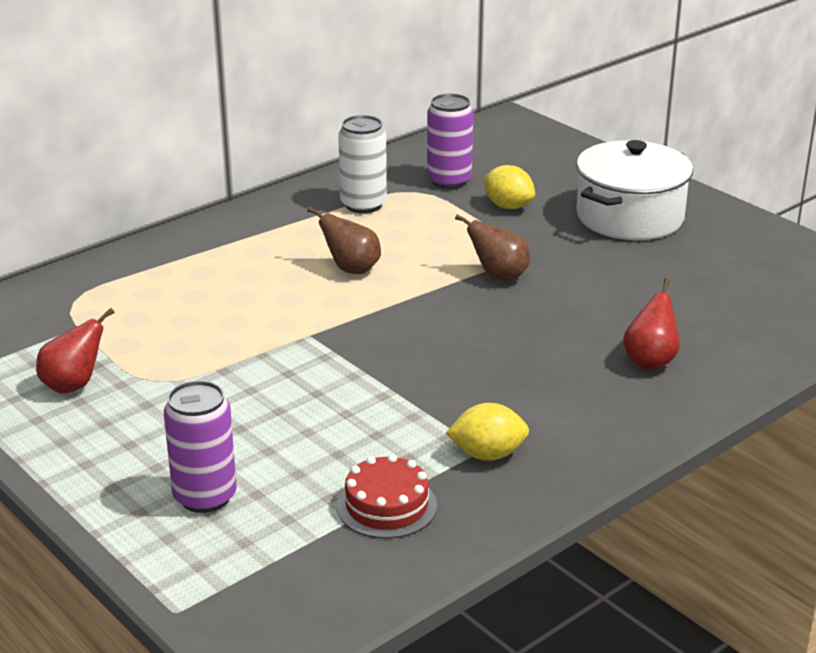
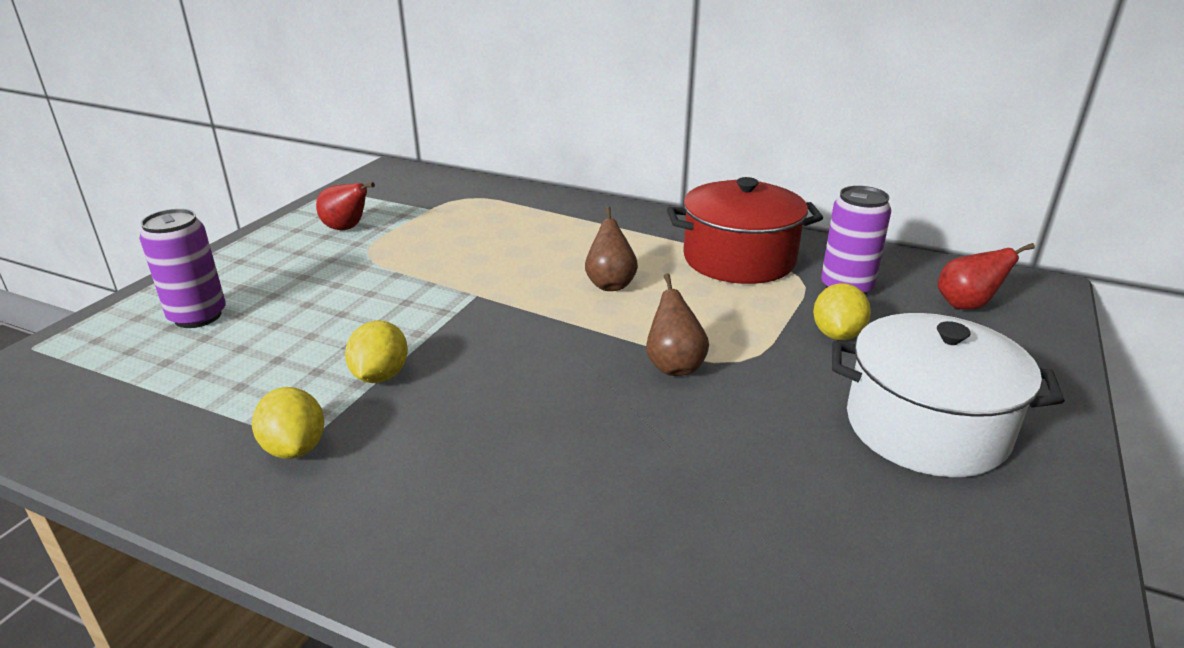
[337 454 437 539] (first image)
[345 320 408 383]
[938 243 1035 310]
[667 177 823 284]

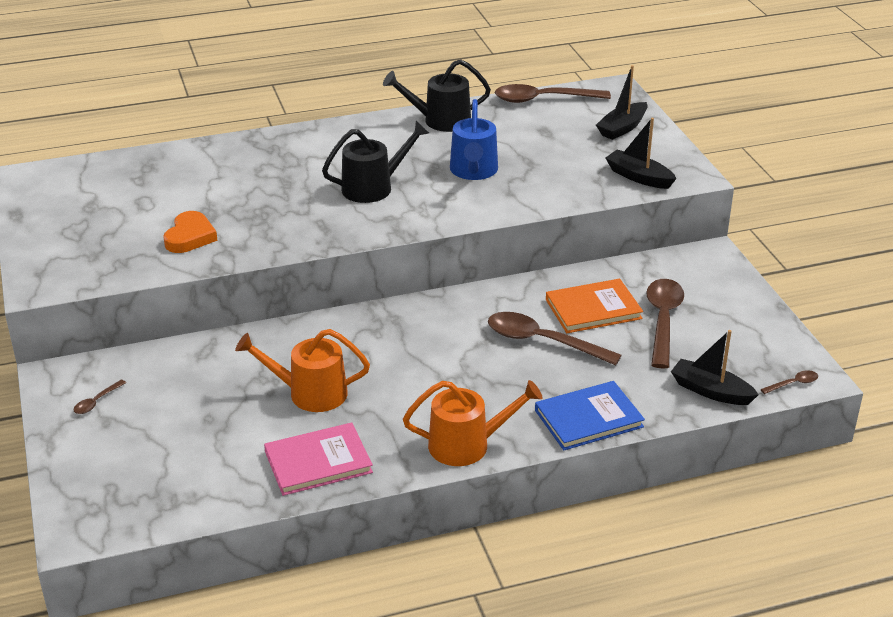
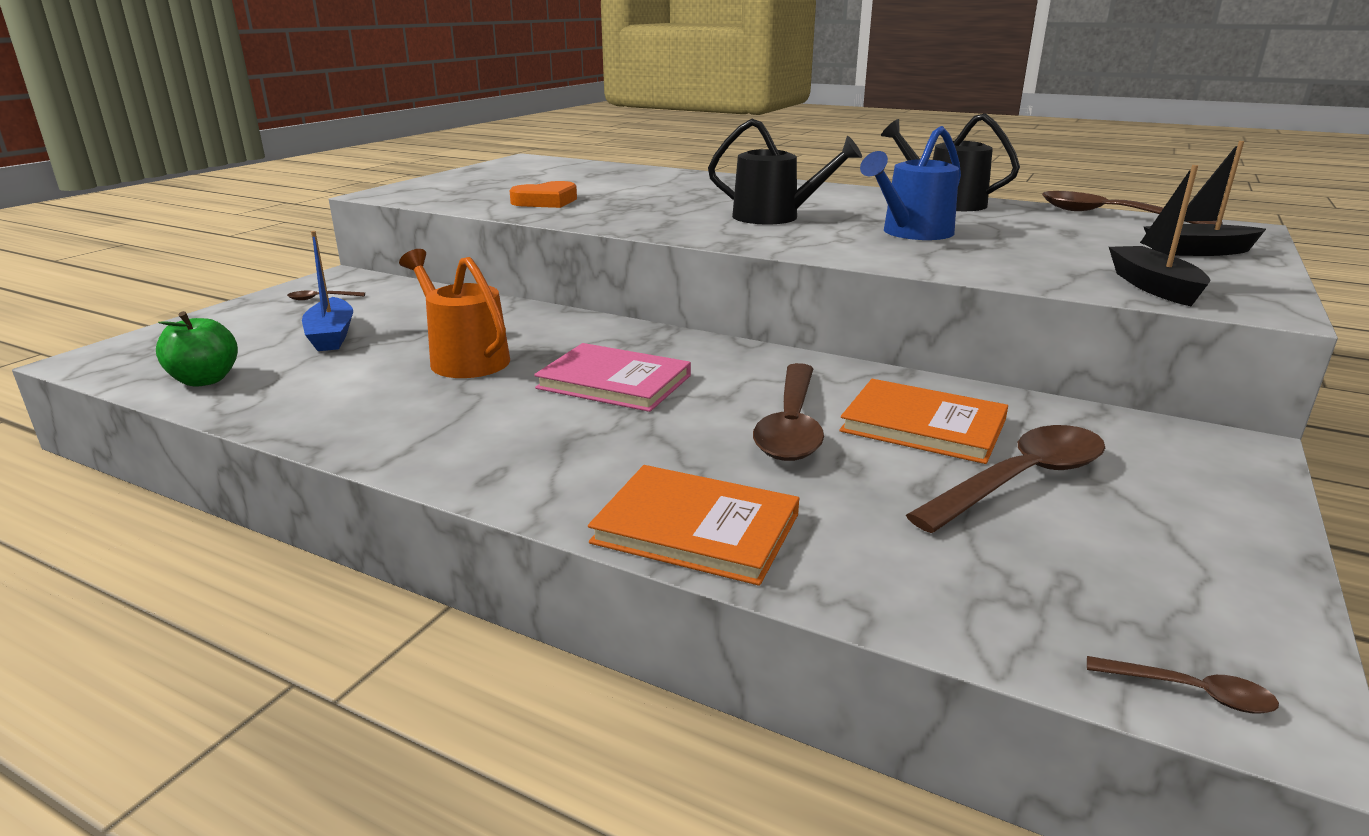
[403 380 543 466] (first image)
[671 330 759 405] (first image)
[156 311 238 387]
[302 231 353 351]
[534 343 691 412]
[588 465 799 586]
[753 363 824 461]

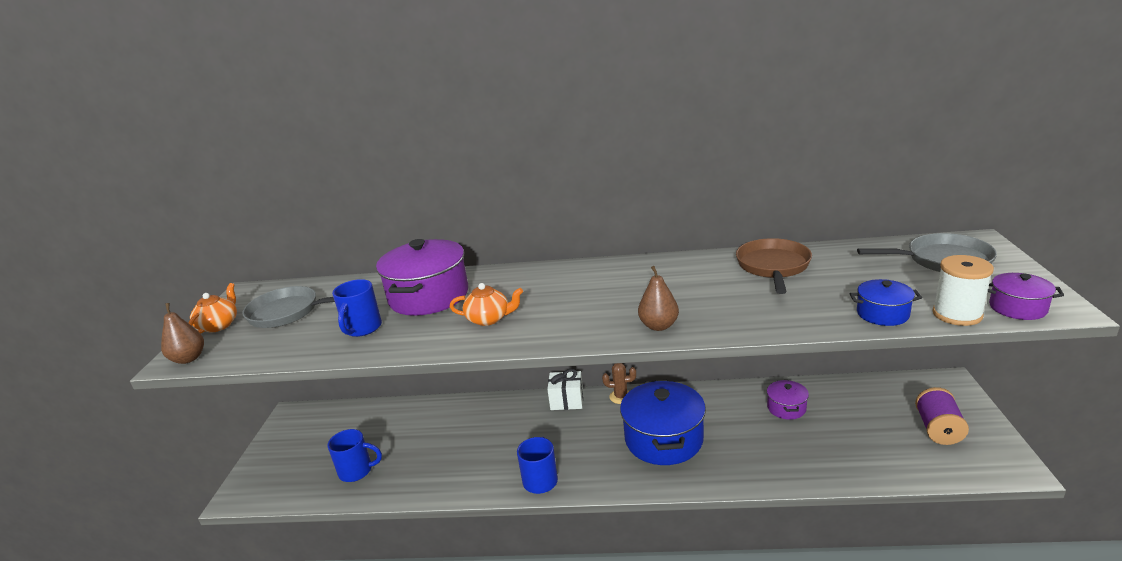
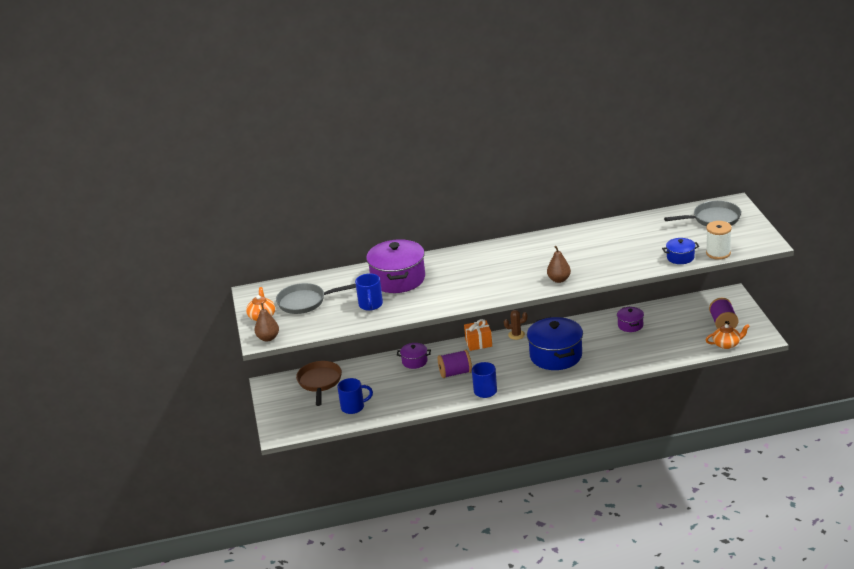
[437 350 472 378]
[706 324 750 349]
[296 361 342 406]
[397 343 431 369]
[464 319 492 351]

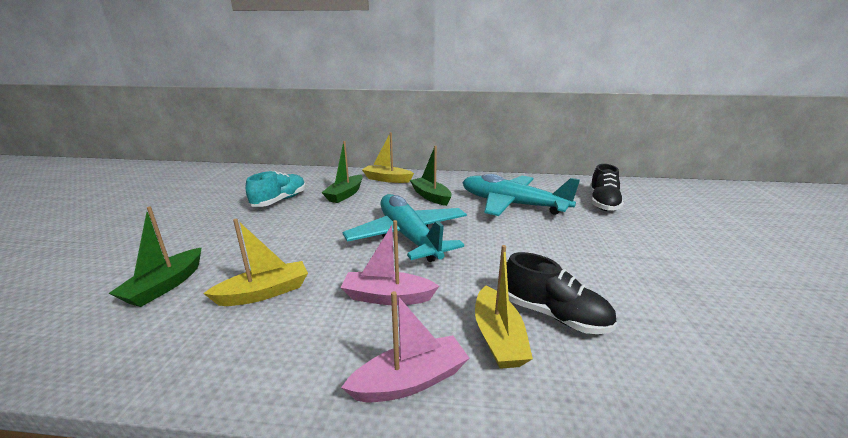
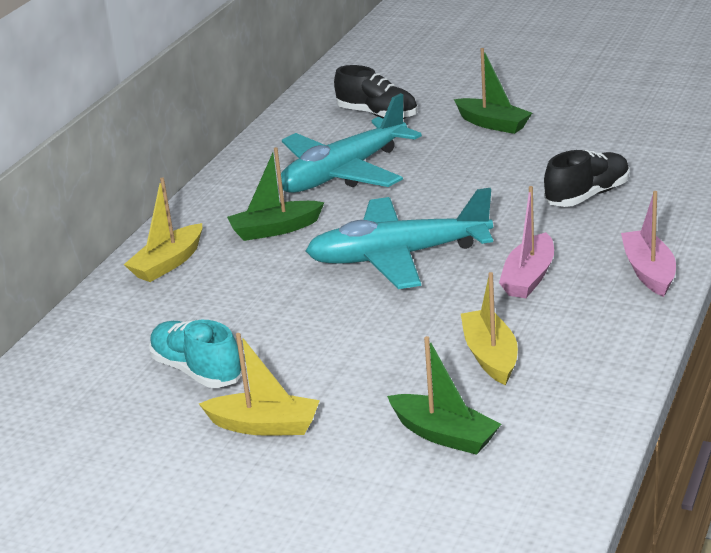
[454 48 532 134]
[199 333 320 436]

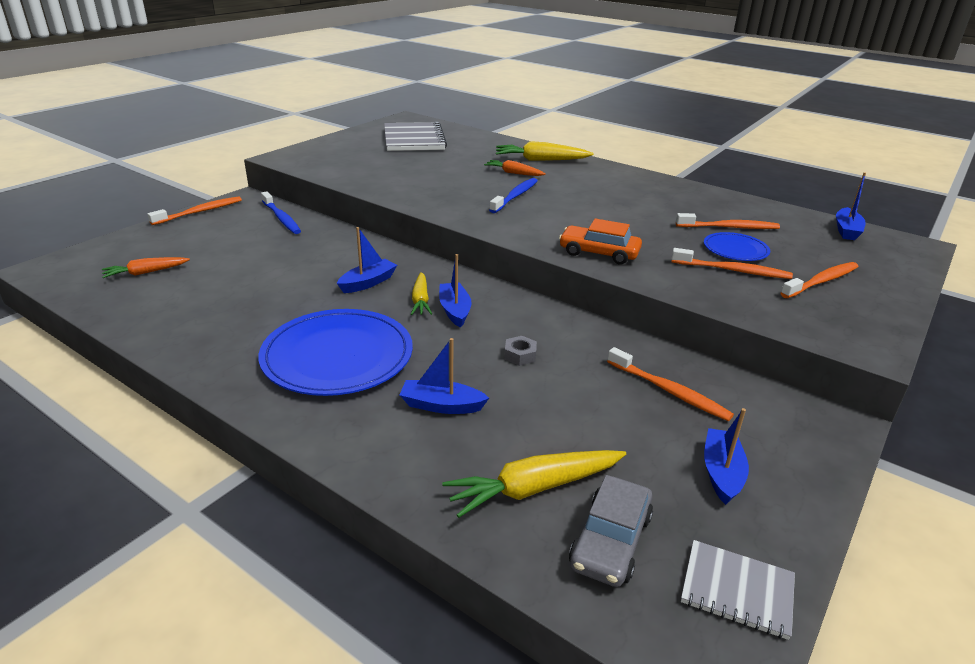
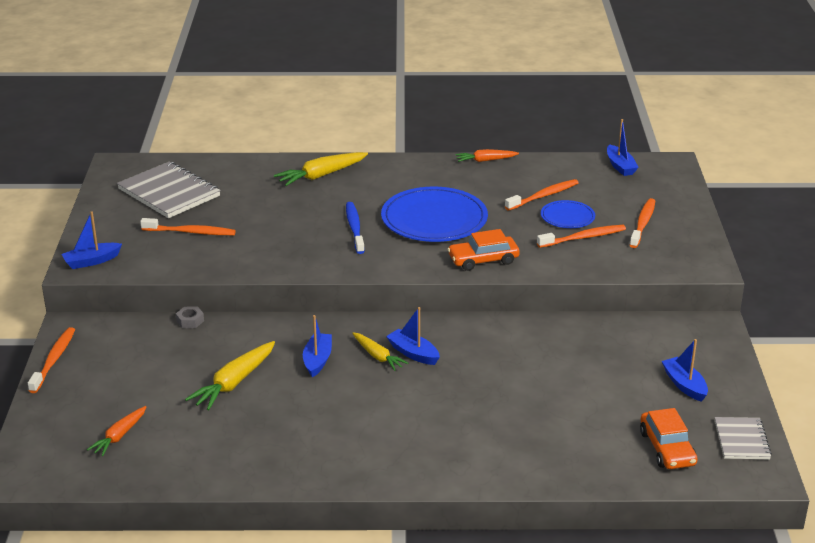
[261 191 301 234] (first image)
[381 187 488 242]
[62 211 122 269]
[185 341 275 410]
[455 149 519 162]
[176 307 204 328]
[140 218 236 235]
[640 408 698 469]
[715 417 772 459]

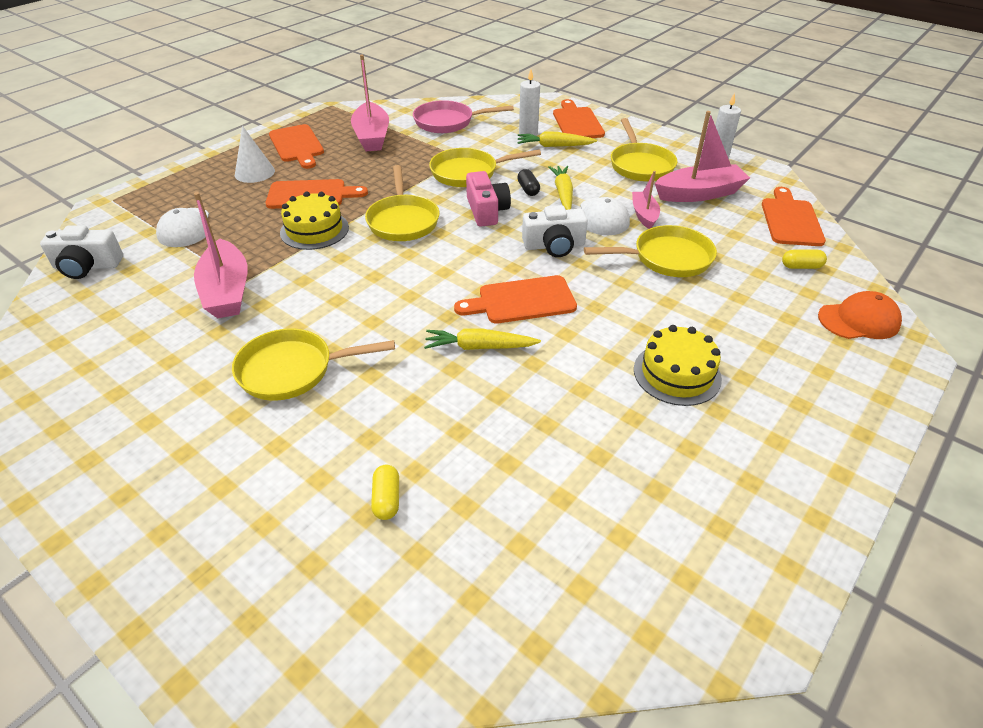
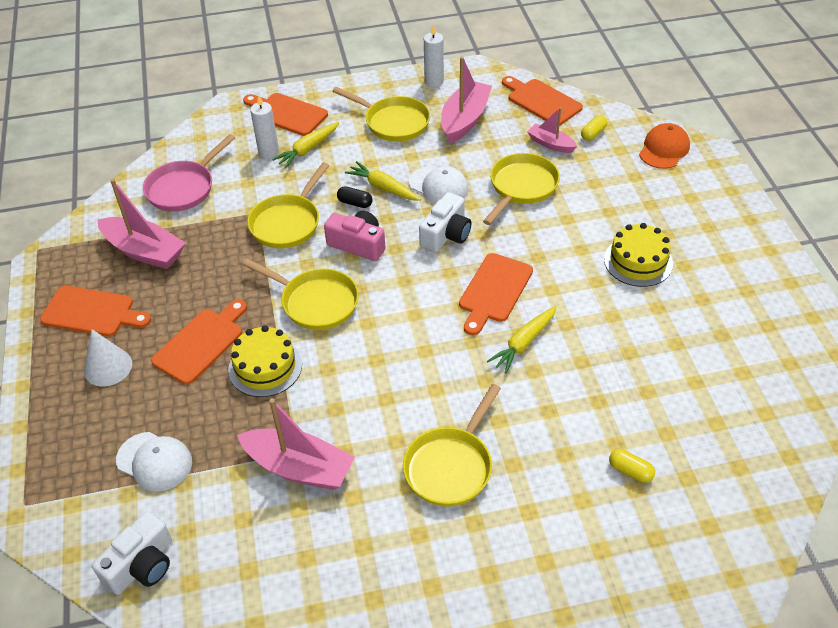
[527 107 577 153]

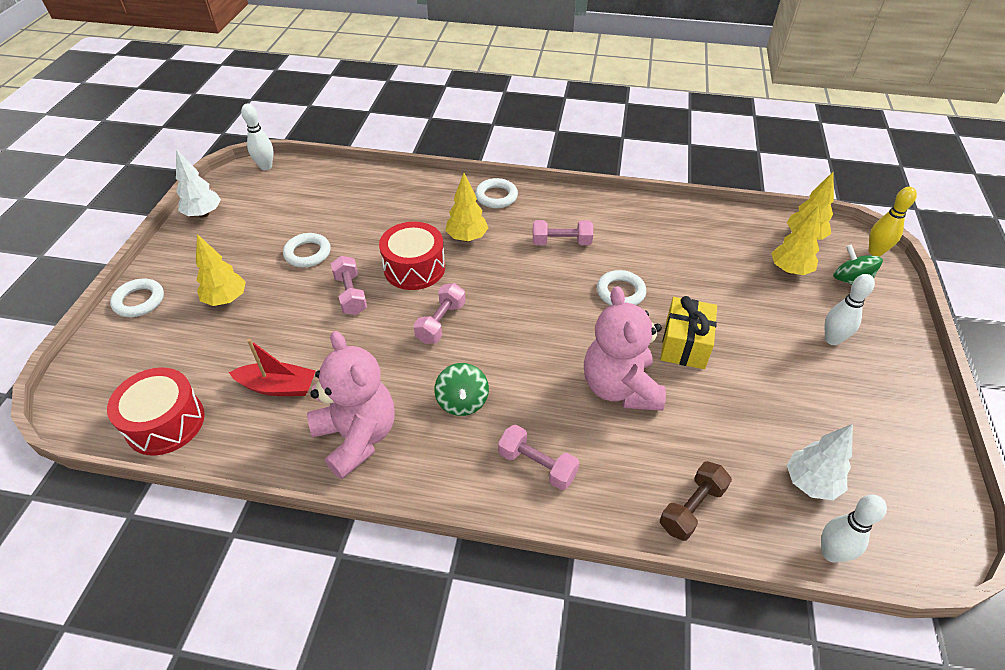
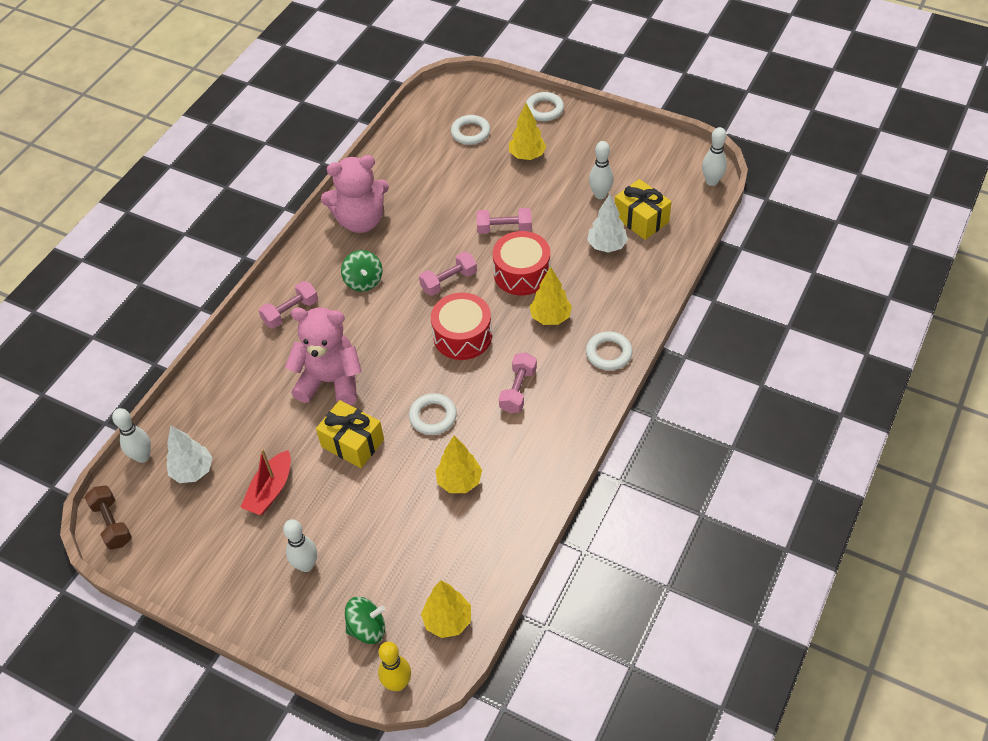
[589 141 613 199]
[615 179 672 240]
[431 292 492 360]
[587 194 628 253]
[240 449 291 515]
[451 115 490 145]
[85 485 132 550]
[436 436 482 493]
[419 252 477 296]
[341 250 382 291]

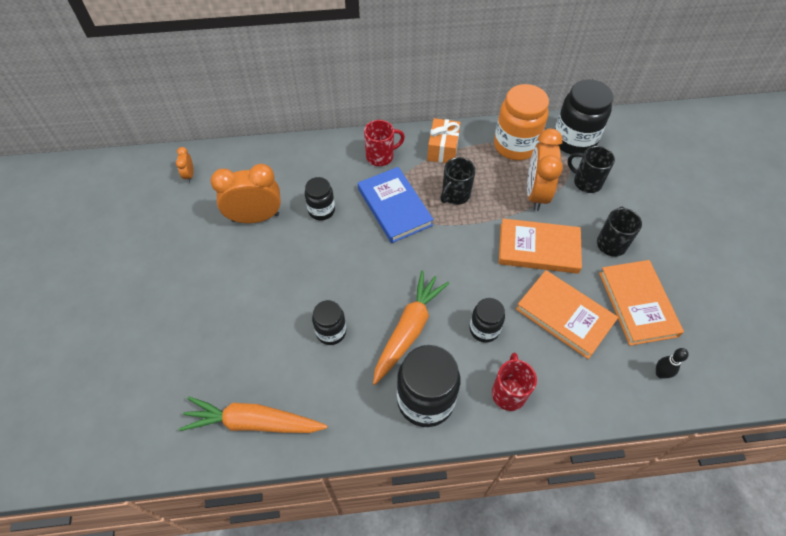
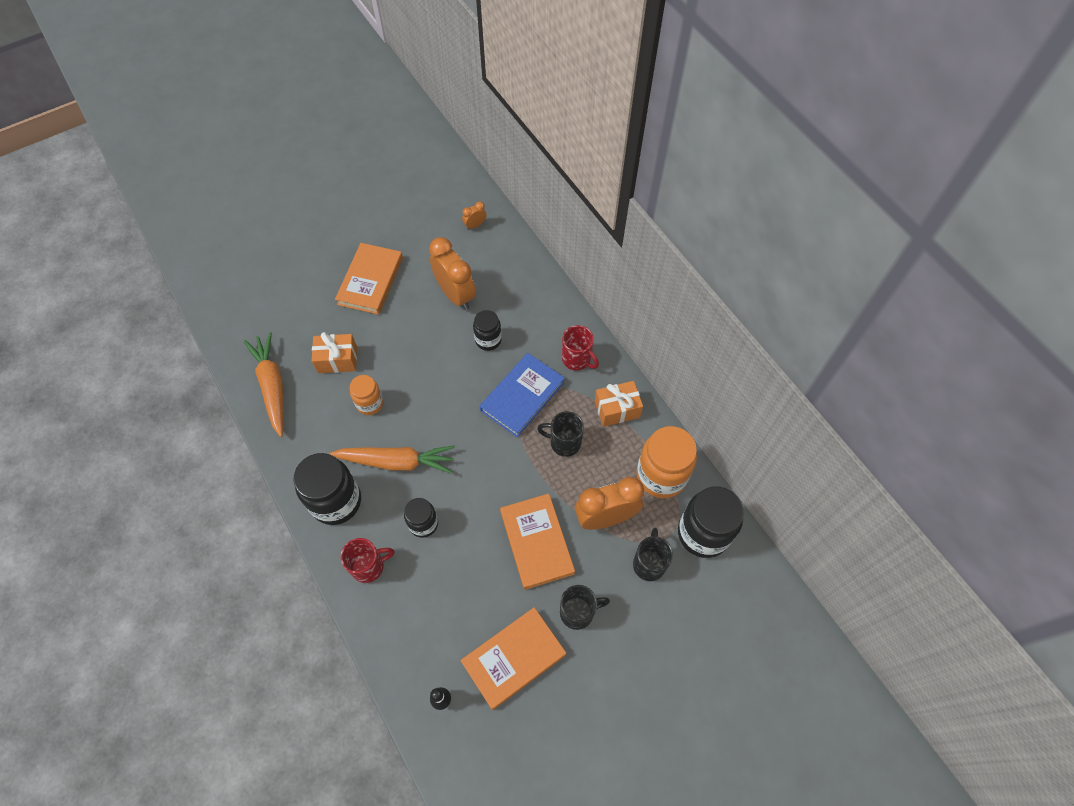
[312 332 357 373]
[335 243 403 315]
[350 375 383 415]

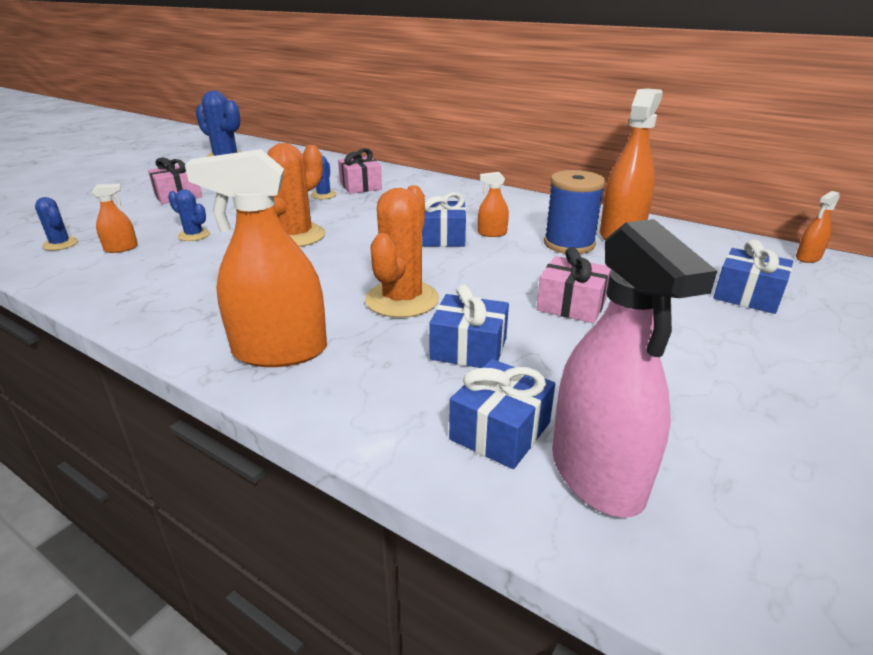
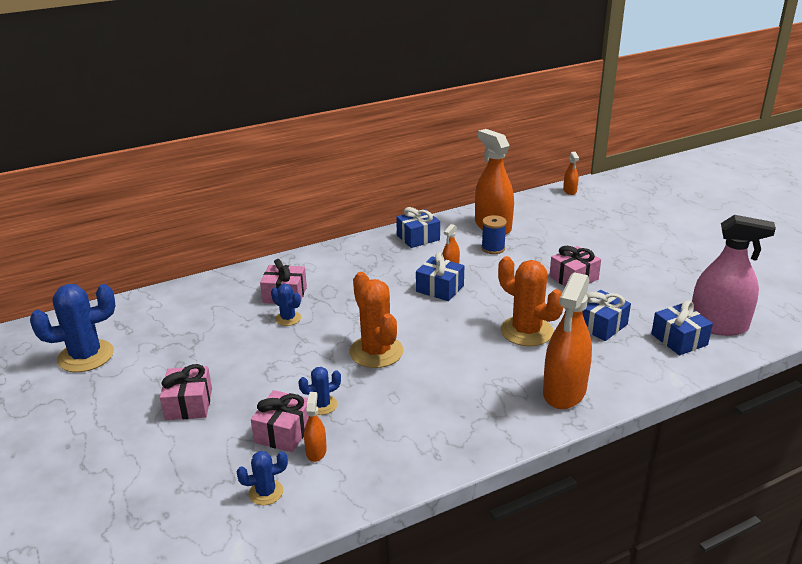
[251 390 309 452]
[396 207 440 248]
[481 215 507 254]

